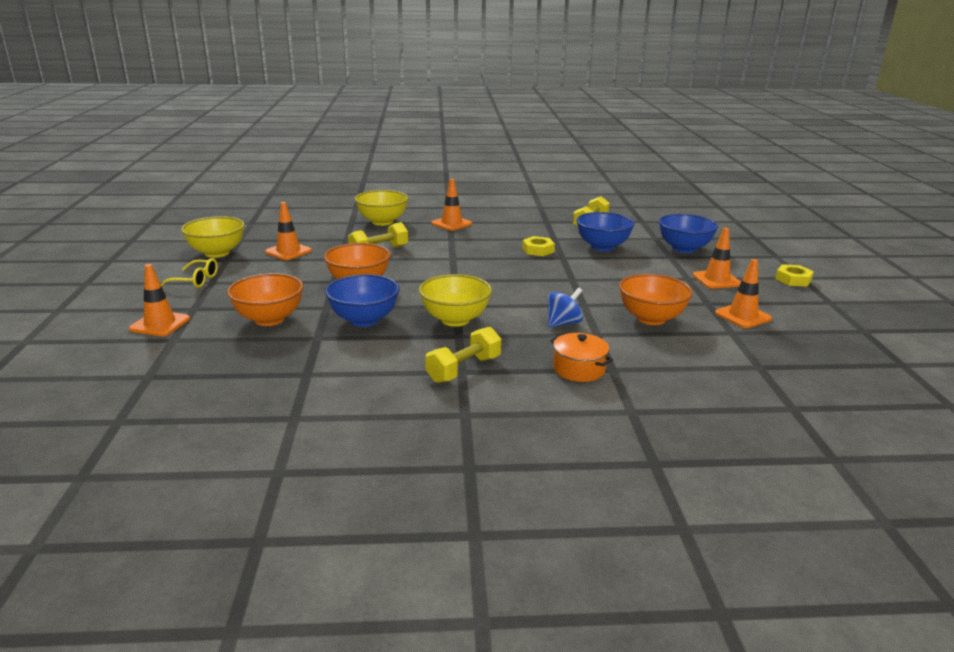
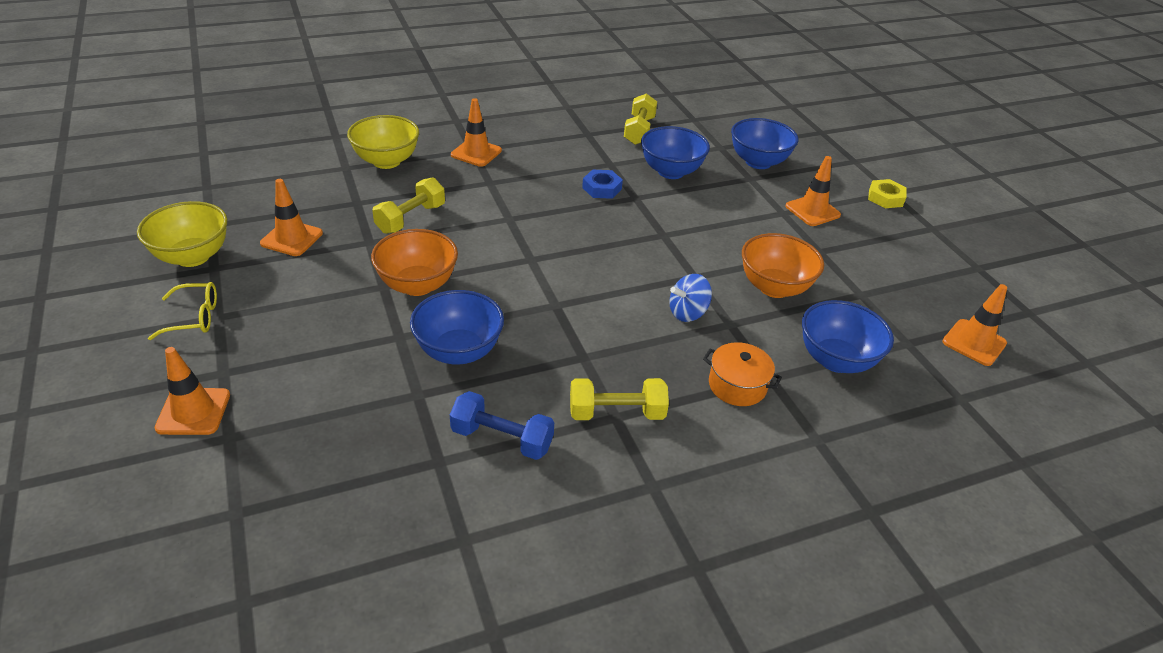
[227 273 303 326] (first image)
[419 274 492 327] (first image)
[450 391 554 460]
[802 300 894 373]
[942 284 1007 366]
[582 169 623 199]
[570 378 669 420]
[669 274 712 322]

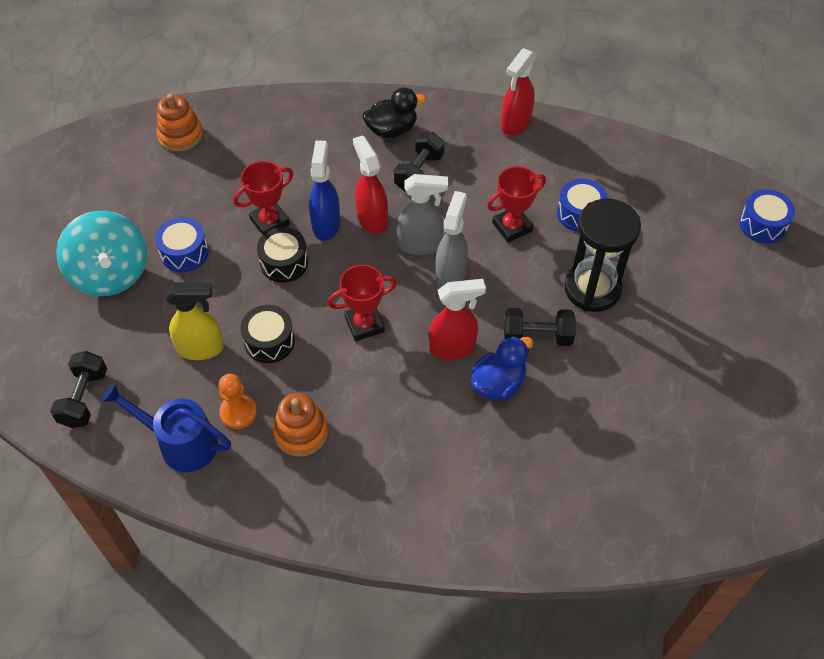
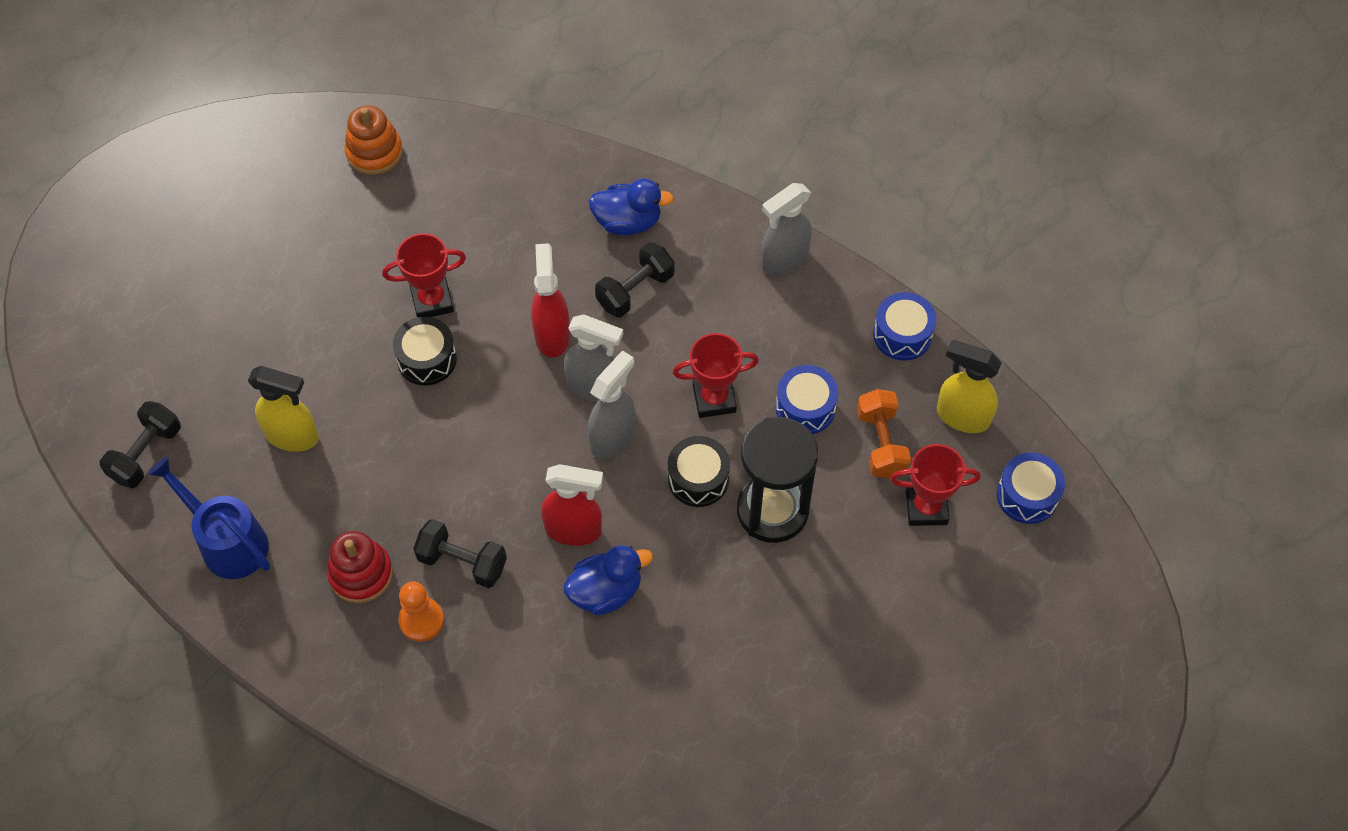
[56 211 147 296] (first image)
[309 140 340 241] (first image)
[857 389 911 479]
[937 340 1002 433]
[873 292 936 361]
[398 581 444 642]
[668 436 730 507]
[890 444 981 526]
[413 519 507 588]
[327 531 393 603]
[588 178 674 235]
[761 183 812 276]

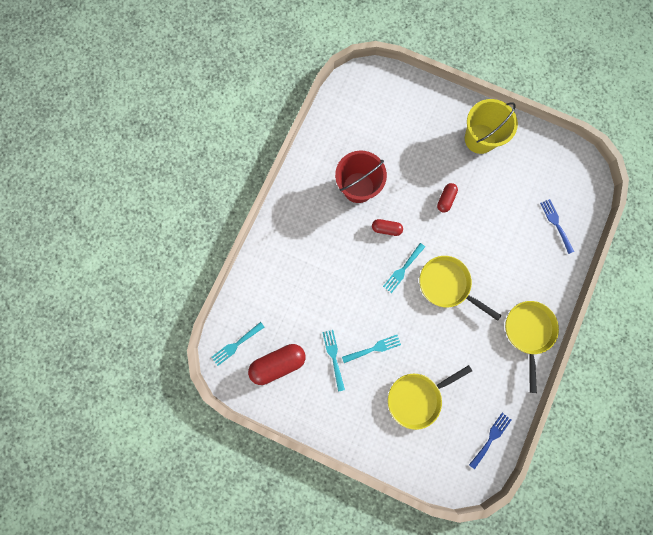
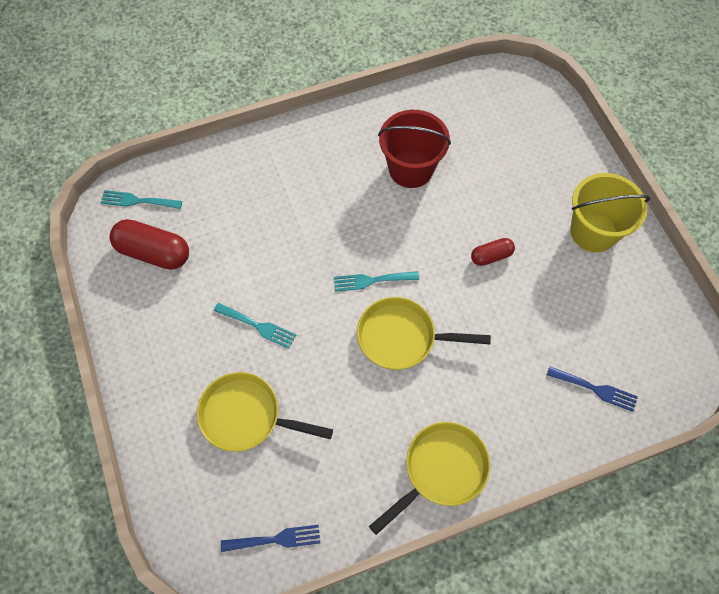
[322 330 345 392] (first image)
[372 219 403 236] (first image)
[357 297 491 370]
[547 366 638 412]

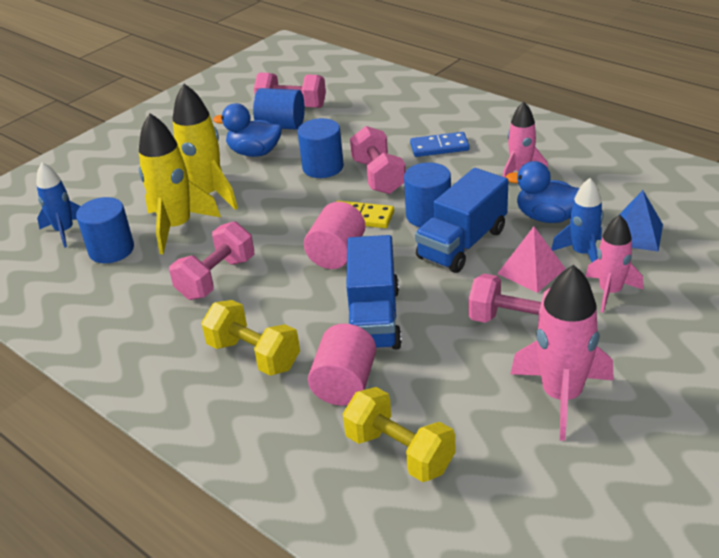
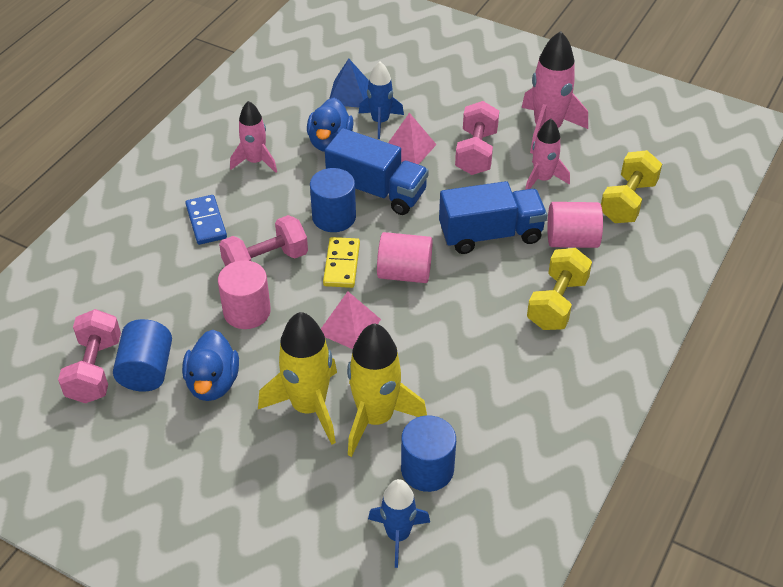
[169 221 254 300] (first image)
[321 291 381 349]
[525 119 570 190]
[218 260 271 329]

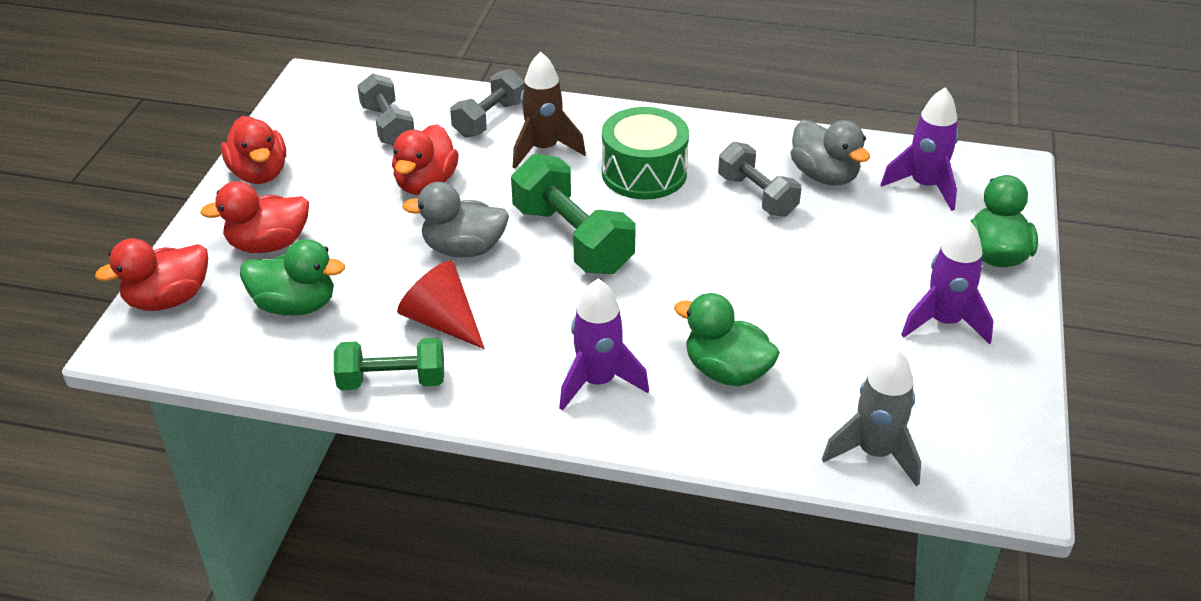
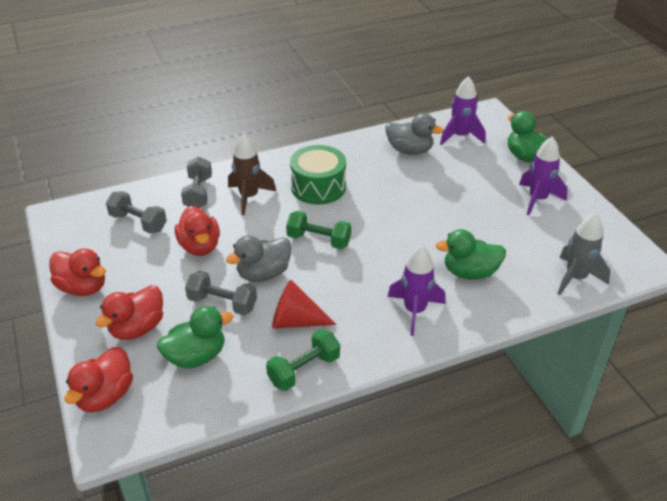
[185 271 257 315]
[286 211 351 249]

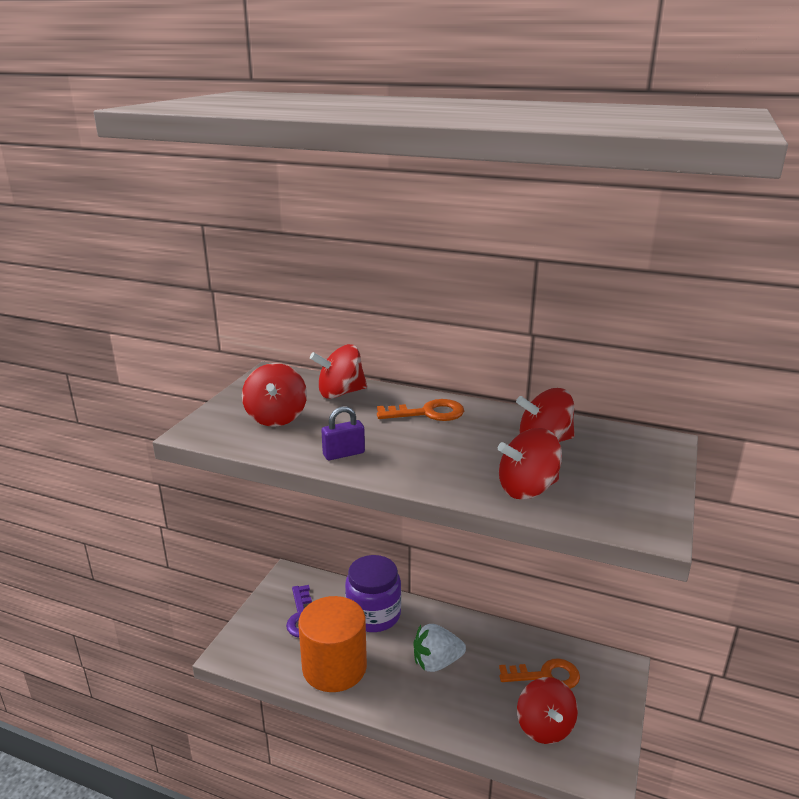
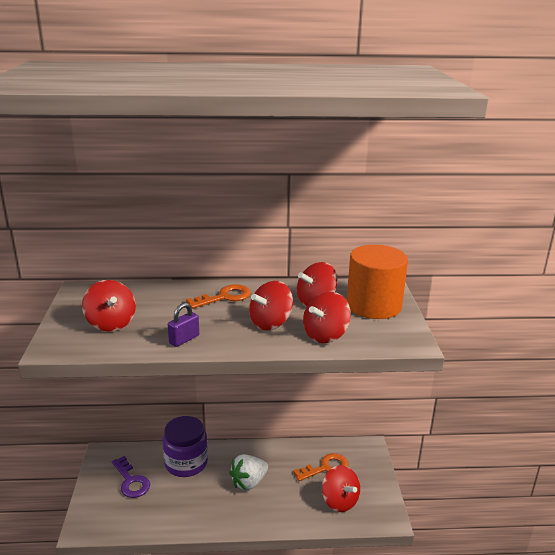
[347 245 408 319]
[249 281 293 330]

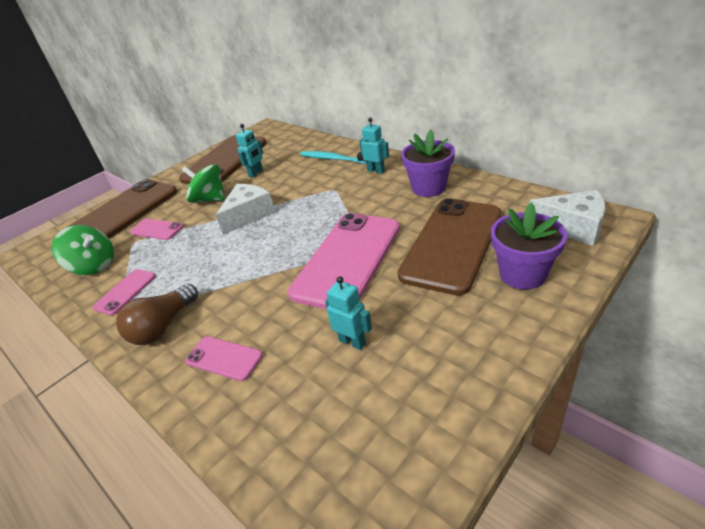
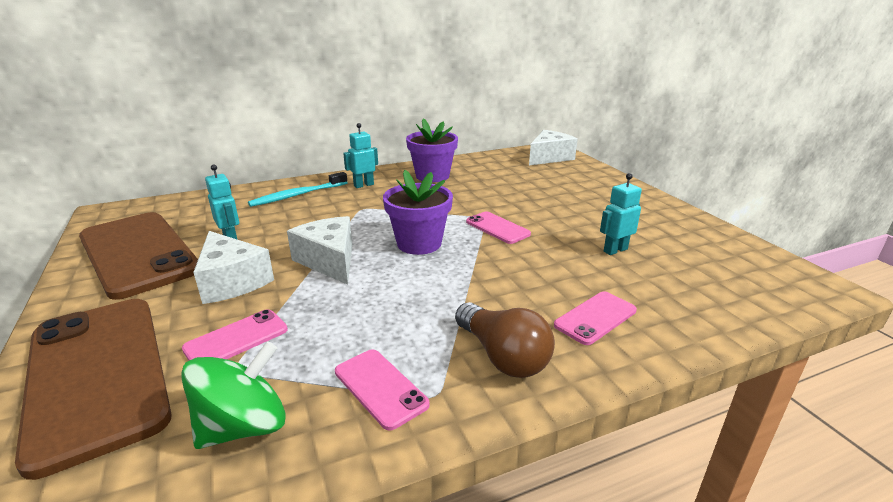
[397 198 501 296] (first image)
[383 170 453 255]
[193 231 274 304]
[466 212 531 244]

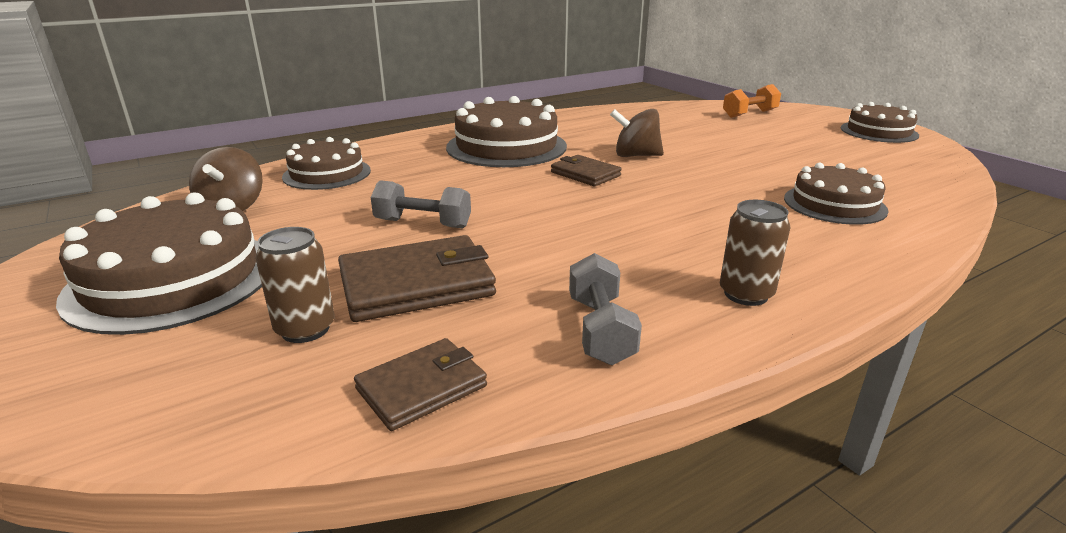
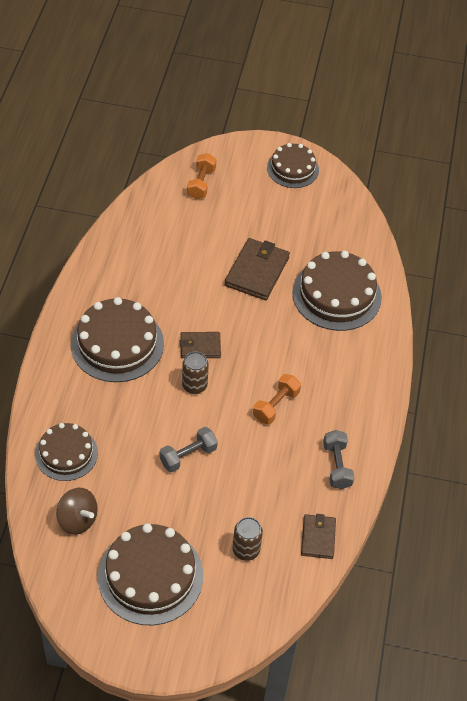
[610 109 664 157] (first image)
[253 374 301 424]
[225 238 290 300]
[182 352 209 394]
[323 430 355 489]
[292 251 382 331]

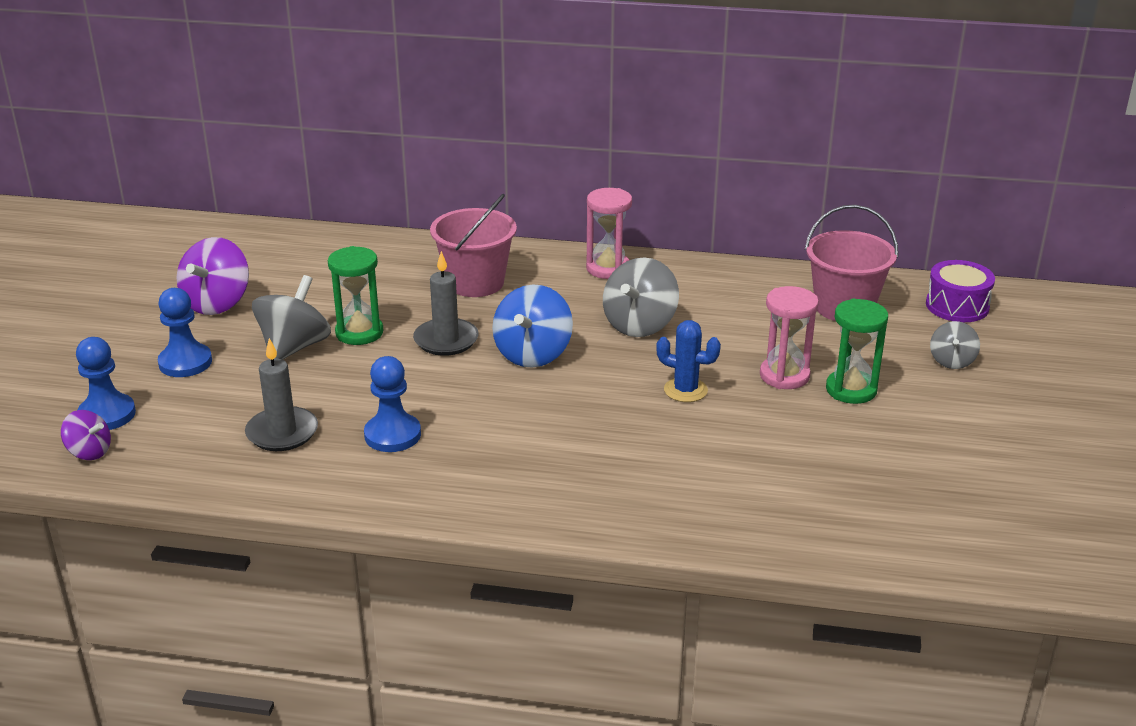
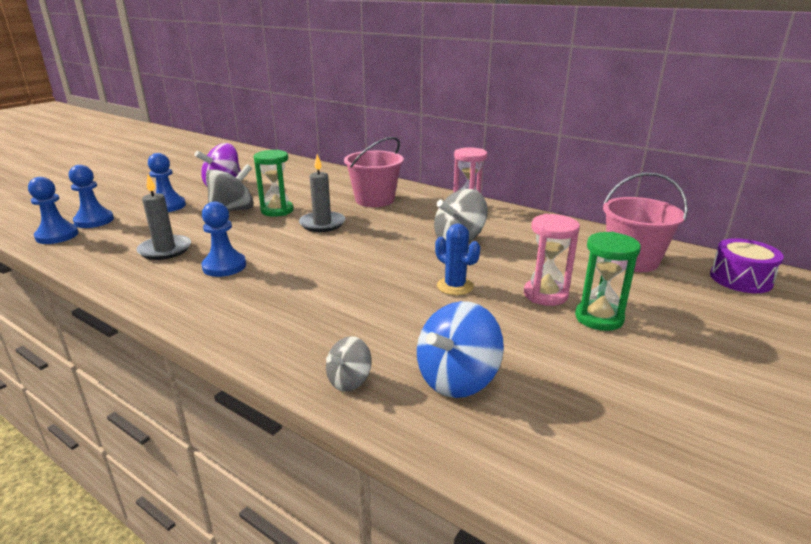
[417 301 504 398]
[326 336 371 392]
[28 177 78 244]

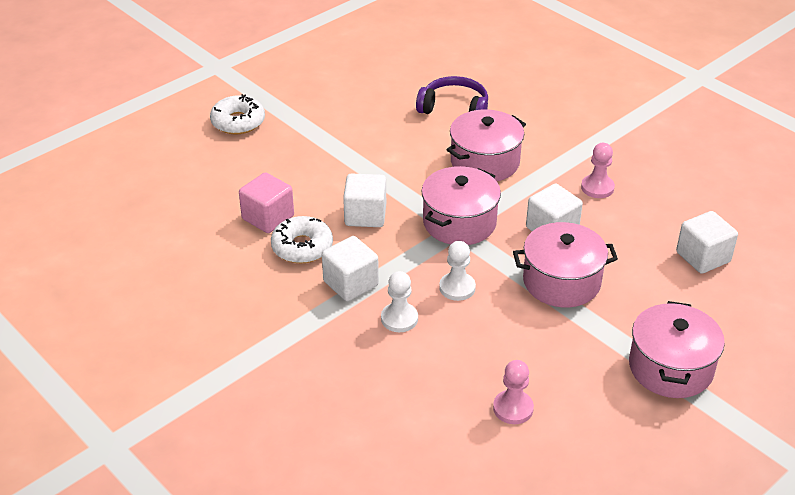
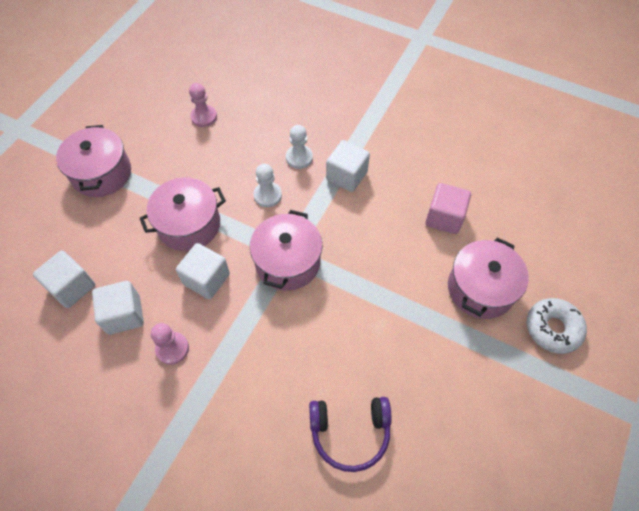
[271 216 333 263] (first image)
[92 281 144 335]
[448 237 529 319]

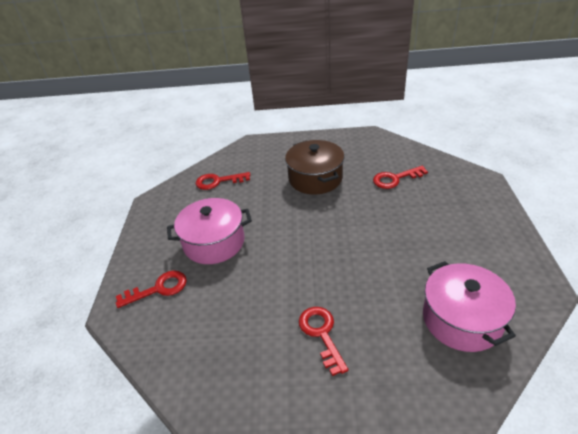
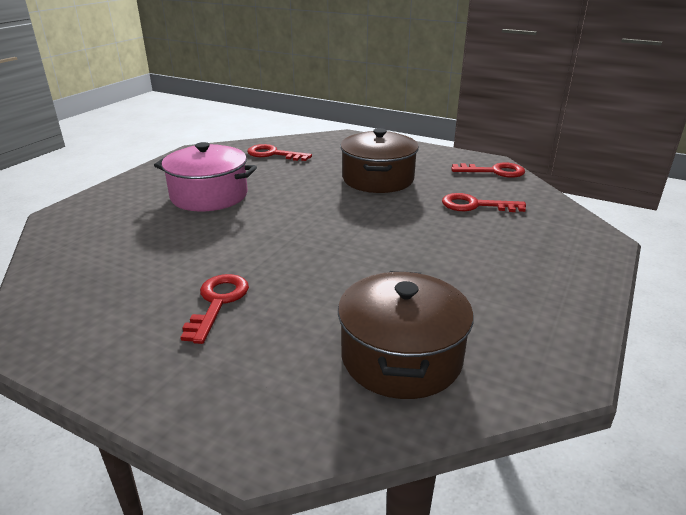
[451 163 525 178]
[338 271 473 399]

